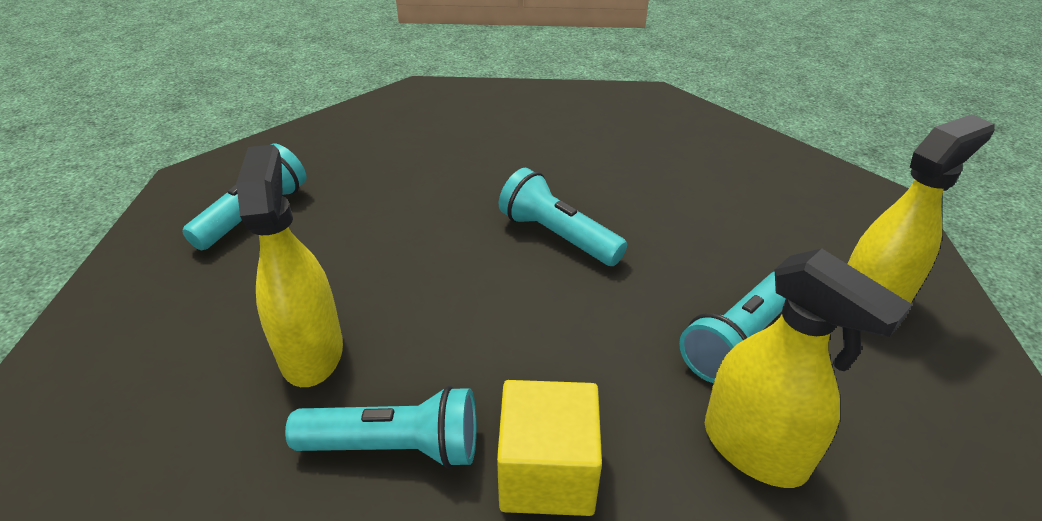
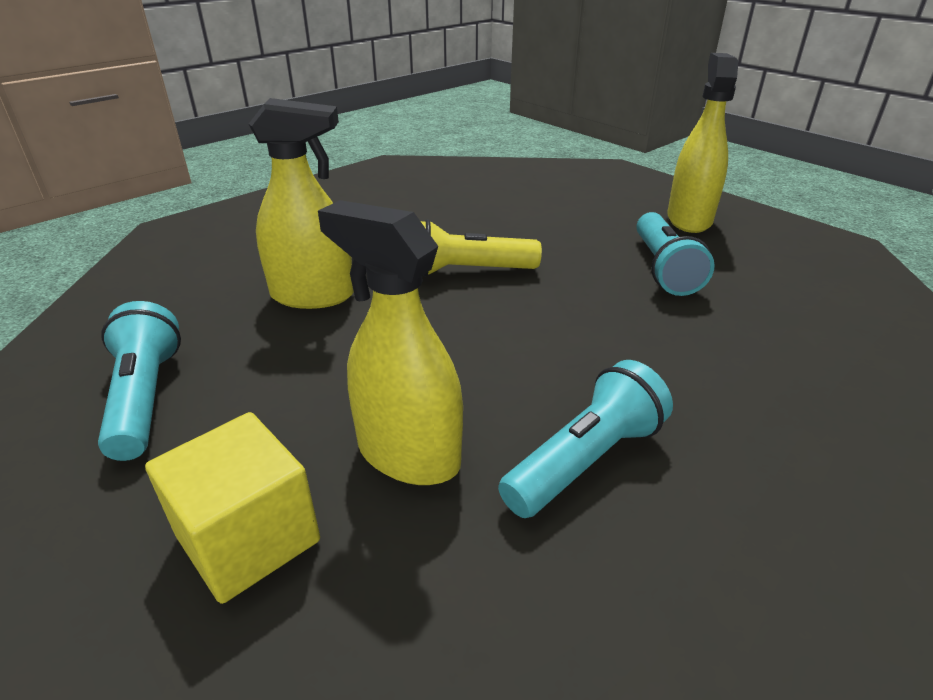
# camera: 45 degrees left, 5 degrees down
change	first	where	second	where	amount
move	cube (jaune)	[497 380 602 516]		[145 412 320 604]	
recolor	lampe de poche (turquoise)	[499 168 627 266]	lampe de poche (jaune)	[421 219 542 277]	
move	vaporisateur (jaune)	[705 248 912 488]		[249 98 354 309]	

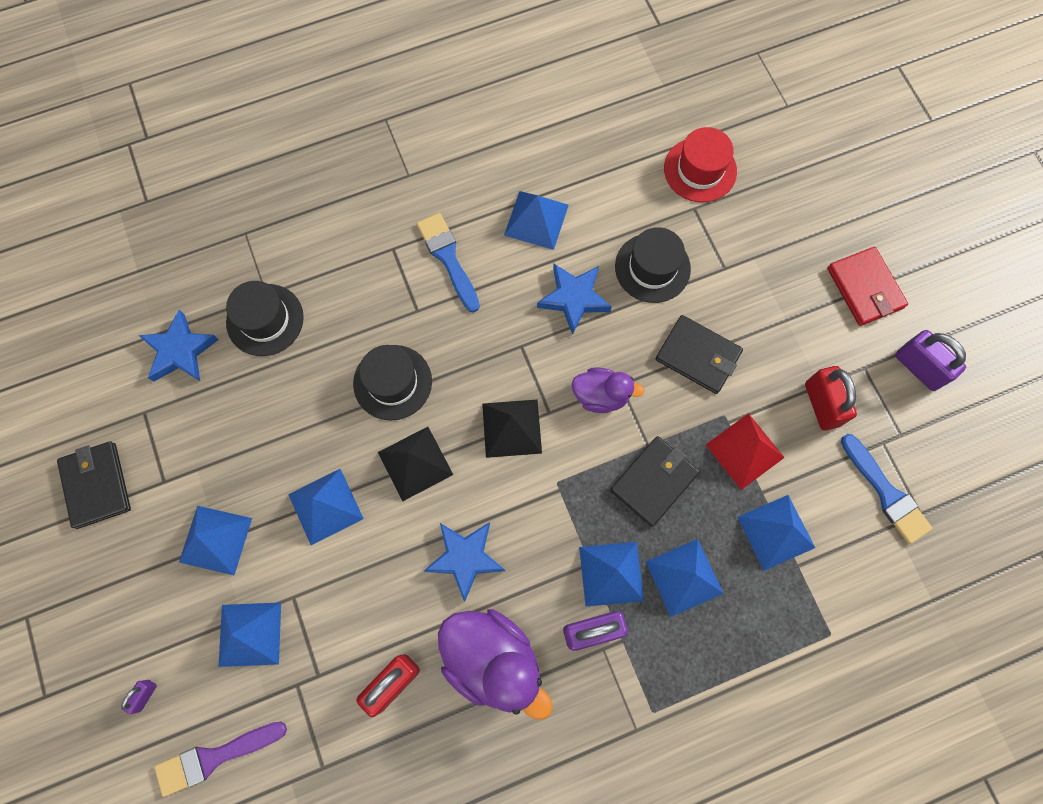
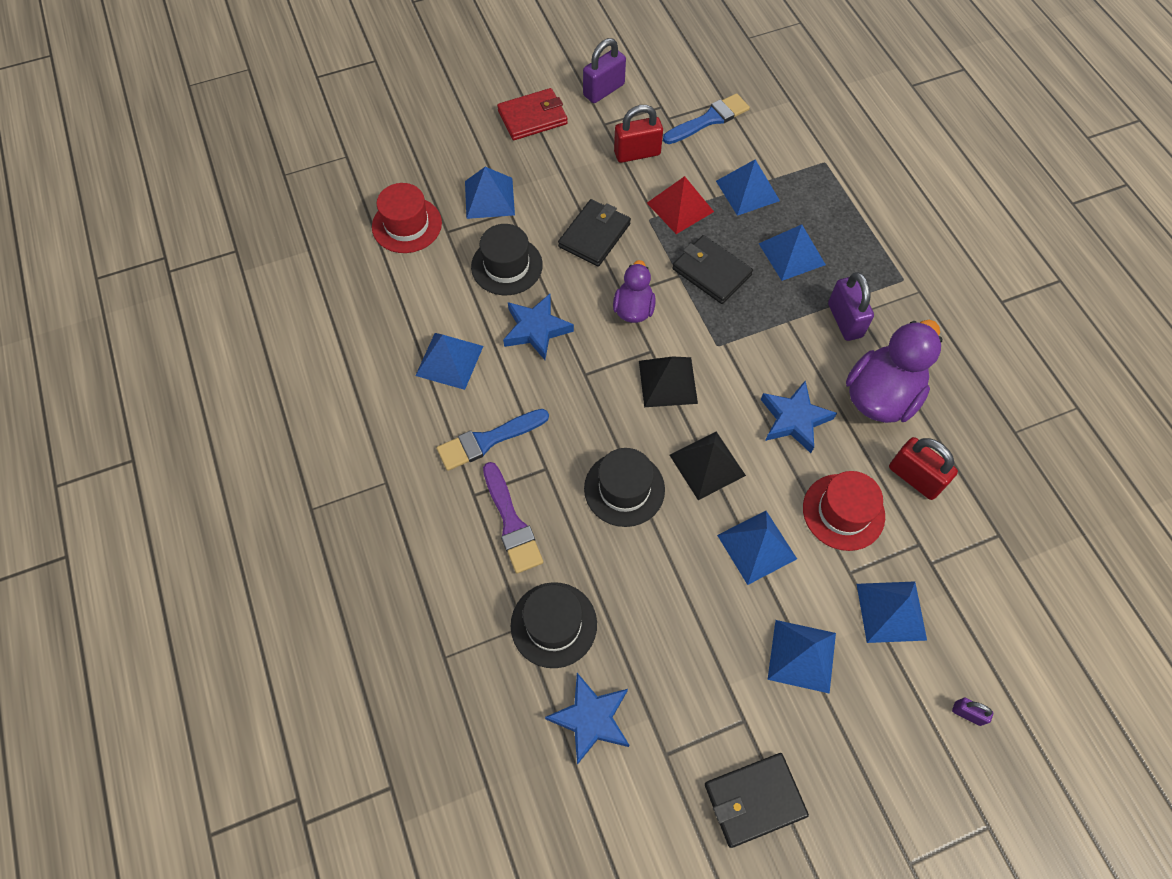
# camera: 90 degrees left, 10 degrees down
change	first	where	second	where	amount
move	pinceau (violet)	[154 722 287 797]		[483 462 543 574]	
move	pyramide (bleu)	[579 542 644 606]		[465 167 515 219]	
insert			chapeau (rouge)	[803 471 885 551]	

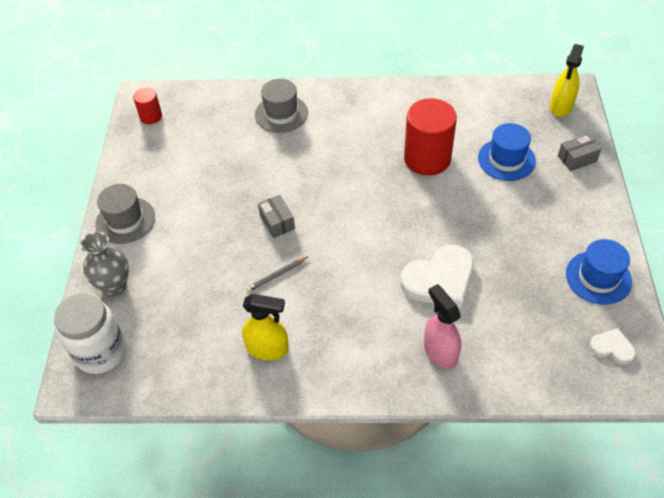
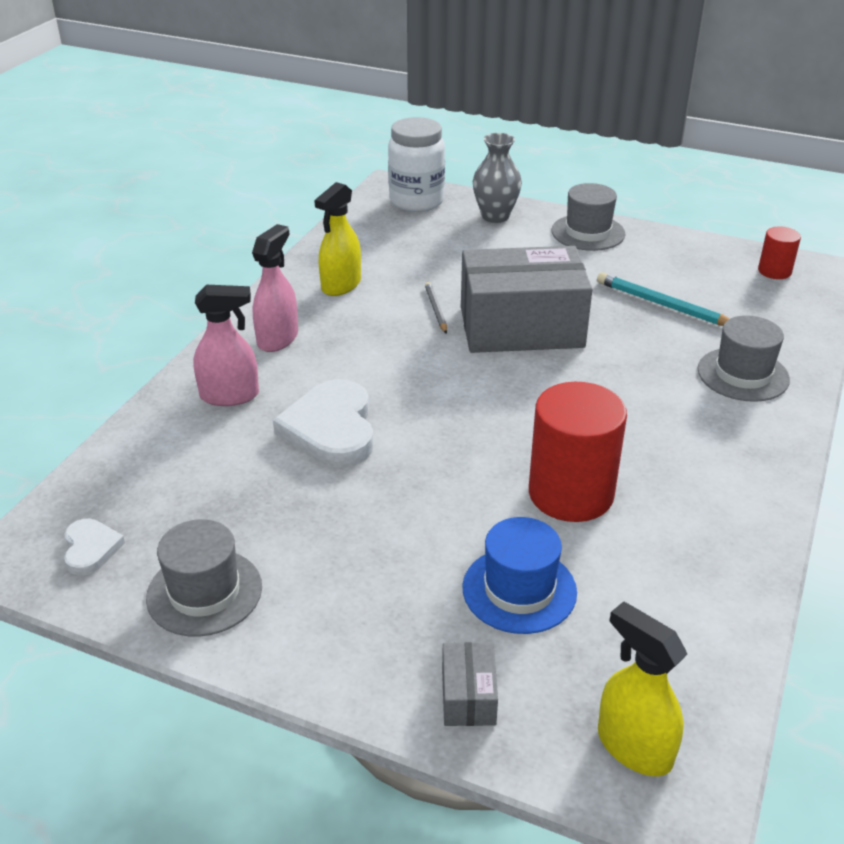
# camera: 110 degrees right, 15 degrees down
change	first	where	second	where	amount
resize	boîte (gris)	[258 195 295 238]		[461 246 592 353]	x2.45
recolor	chapeau (bleu)	[566 239 632 305]	chapeau (gris)	[146 519 262 637]	
rotate	cœur (blanc)	[589 328 636 365]		[64 519 125 575]	60 degrees counterclockwise
insert			vaporisateur (rose)	[252 224 298 352]	
insert			crayon (turquoise)	[597 272 730 326]	

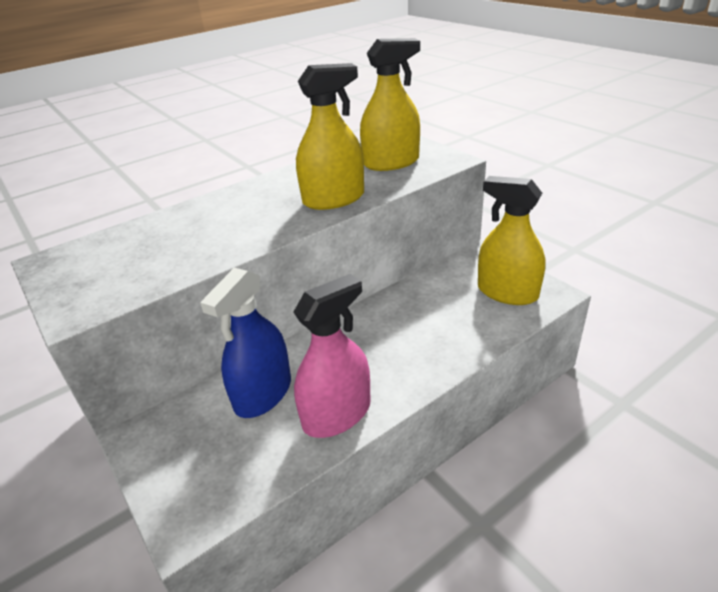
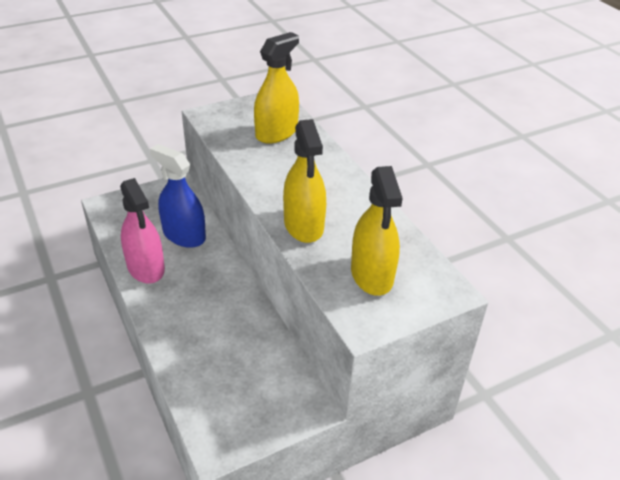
# camera: 95 degrees right, 5 degrees up
change	first	where	second	where	amount
move	vaporisateur (jaune)	[478 176 546 305]		[254 32 299 143]	

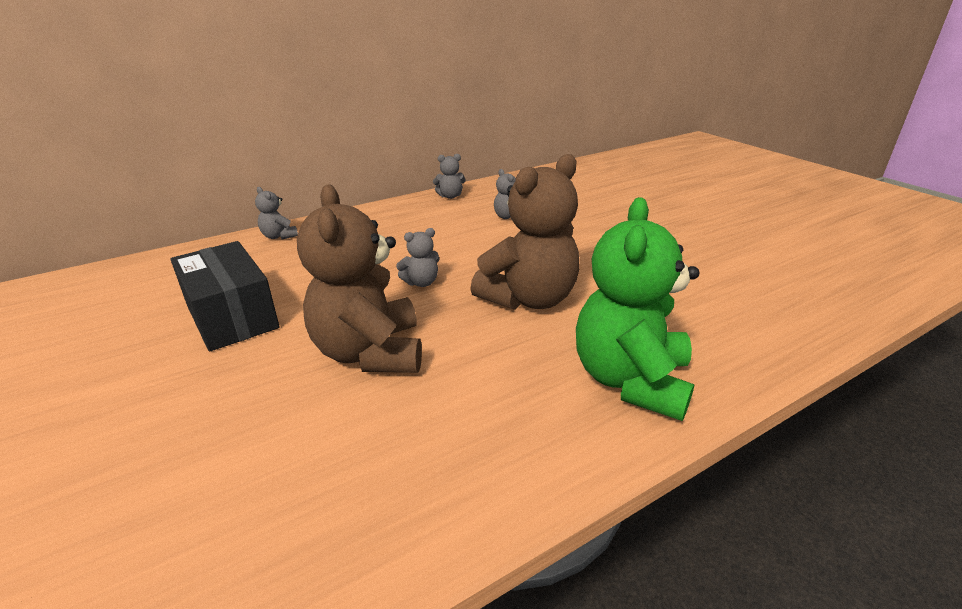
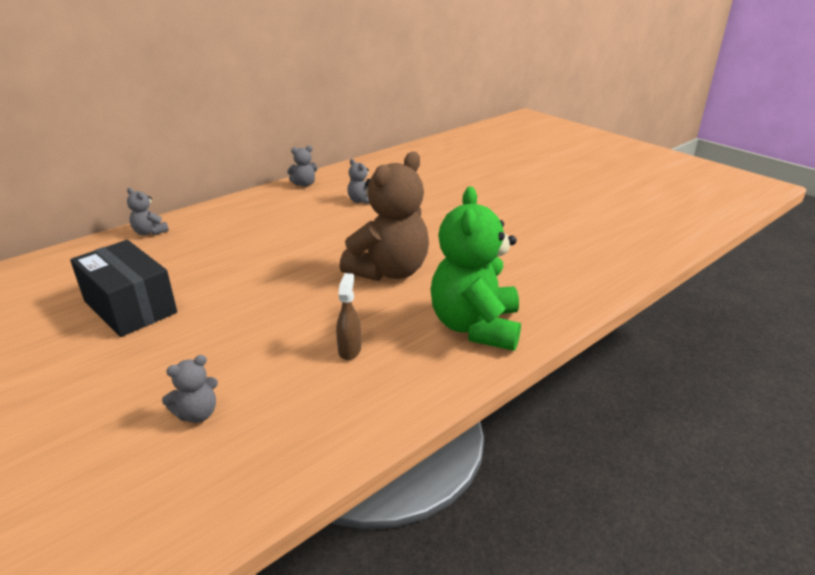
# camera: 10 degrees left, 0 degrees up
change	first	where	second	where	amount
delete	ours en peluche (marron)	[297 184 422 373]			
move	ours en peluche (gris)	[396 228 439 287]		[162 355 218 423]	
insert			vaporisateur (marron)	[336 273 361 360]	

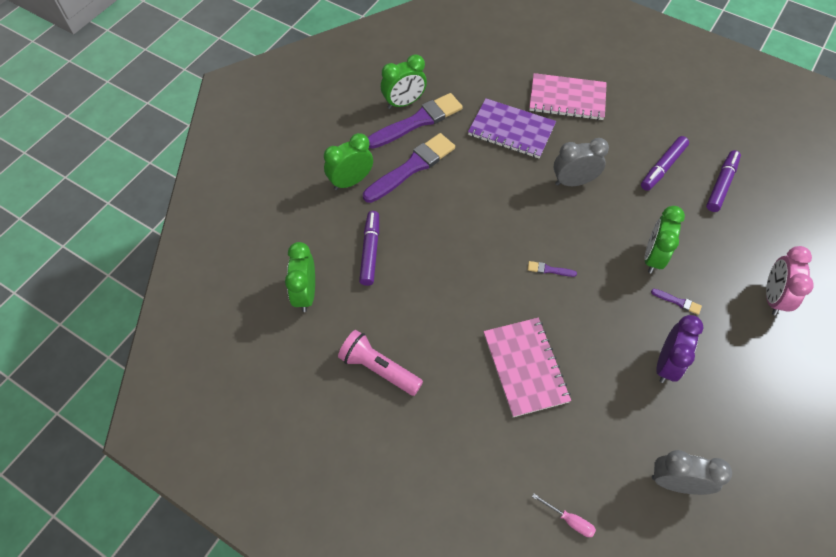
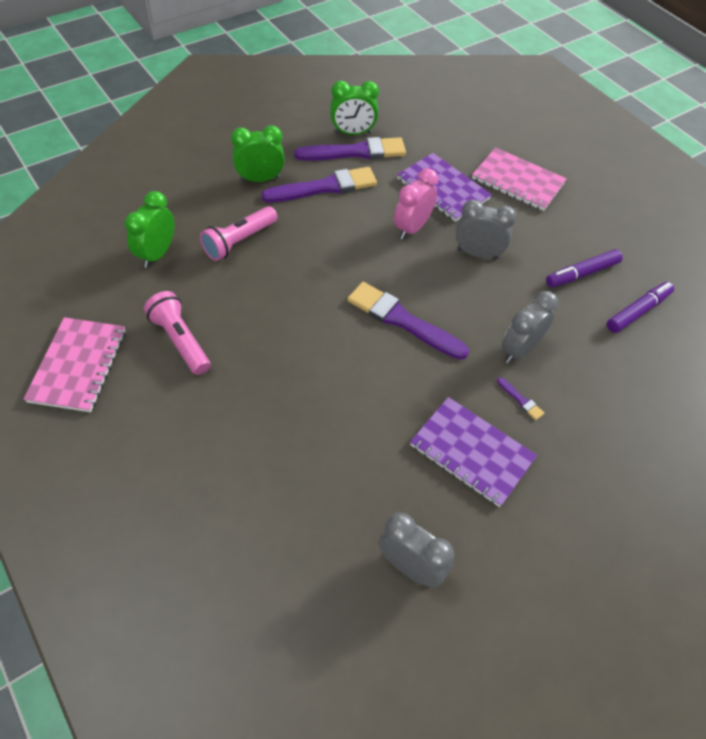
# camera: 20 degrees right, 5 degrees down
change	first	where	second	where	amount
replace	feutre (violet)	[359 211 379 286]	lampe de poche (rose)	[200 206 277 261]	
move	carnet (rose)	[483 318 571 417]		[24 317 125 412]	
resize	pinceau (violet)	[528 261 577 277]		[347 282 469 360]	x2.47
delete	tournevis (rose)	[532 494 596 537]			
recolor	réveil (vert)	[645 206 685 274]	réveil (gris)	[502 291 559 363]	
replace	réveil (violet)	[657 315 704 383]	carnet (violet)	[410 397 537 507]	
move	réveil (rose)	[766 246 814 316]		[394 168 438 239]	

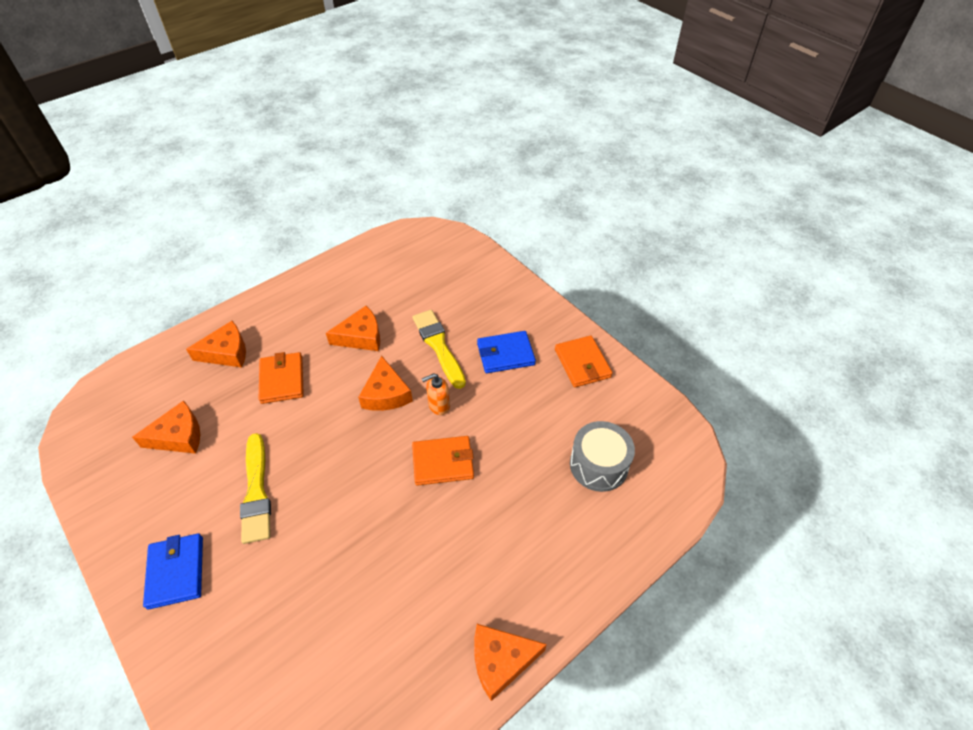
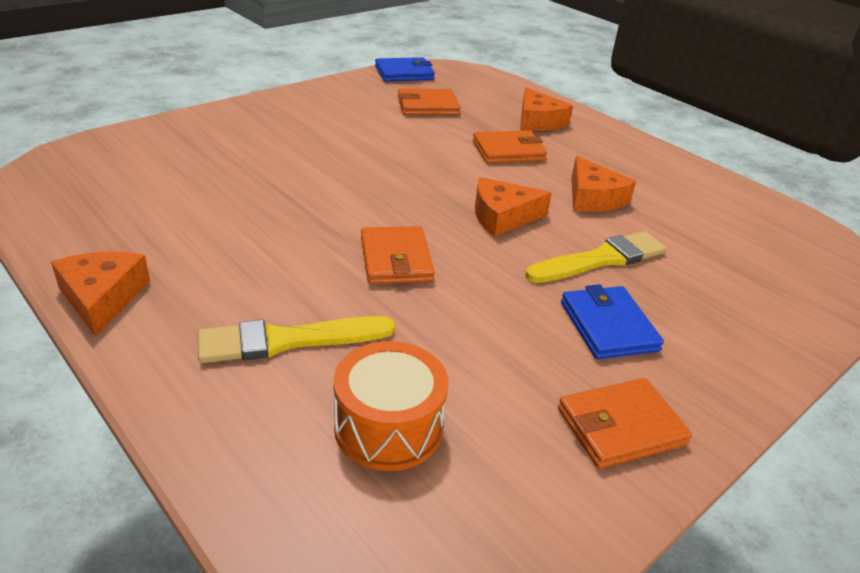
# camera: 85 degrees right, 15 degrees down
change	first	where	second	where	amount
replace	fromage (orange)	[132 400 200 454]	portefeuille (orange)	[398 89 460 115]	
move	portefeuille (bleu)	[143 533 203 610]		[375 57 435 81]	
move	pinceau (jaune)	[240 433 271 544]		[198 316 395 363]	
delete	distributeur de savon (orange)	[422 373 450 415]			
recolor	tambour (gris)	[570 421 635 492]	tambour (orange)	[334 341 449 471]	

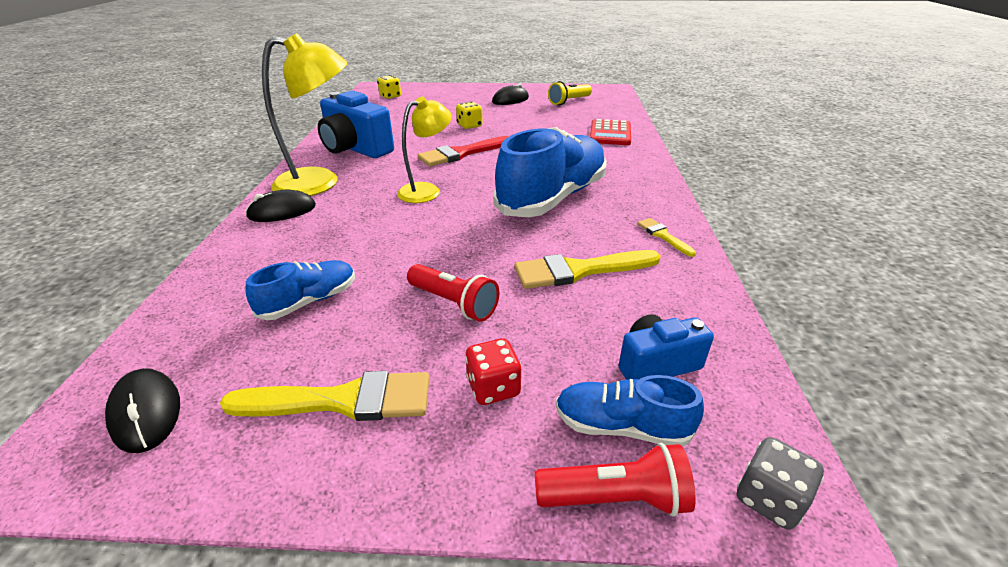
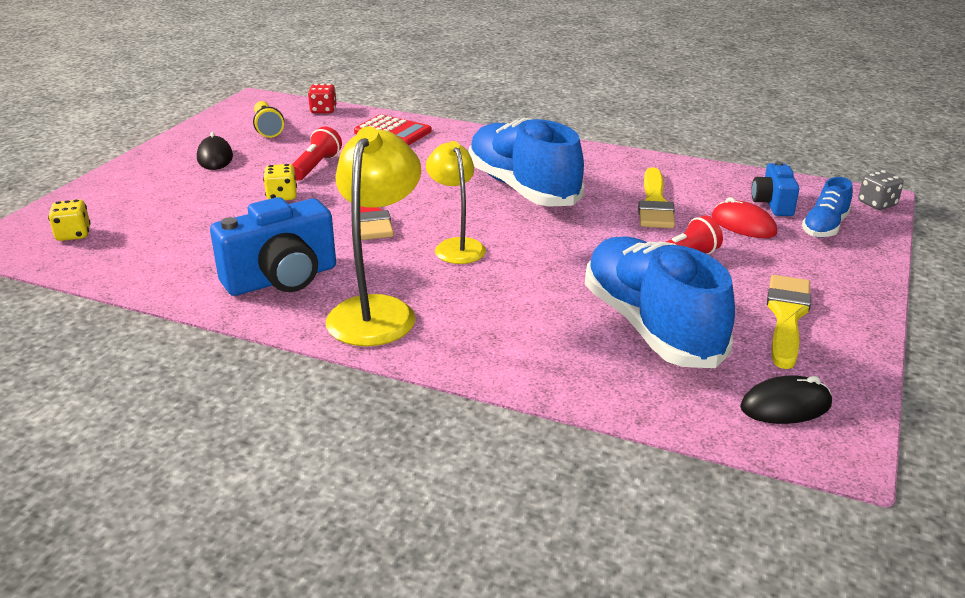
# camera: 70 degrees left, 5 degrees down
change	first	where	second	where	amount
delete	souris (noir)	[246 190 316 222]			
resize	chaussure (bleu)	[246 260 355 320]		[585 236 735 368]	x2.05
move	dé (rouge)	[465 338 522 405]		[308 84 336 113]	
move	lampe de poche (rouge)	[535 443 696 517]		[292 127 342 181]	
delete	pinceau (jaune)	[637 218 696 257]			
insert			souris (rouge)	[712 197 777 238]	

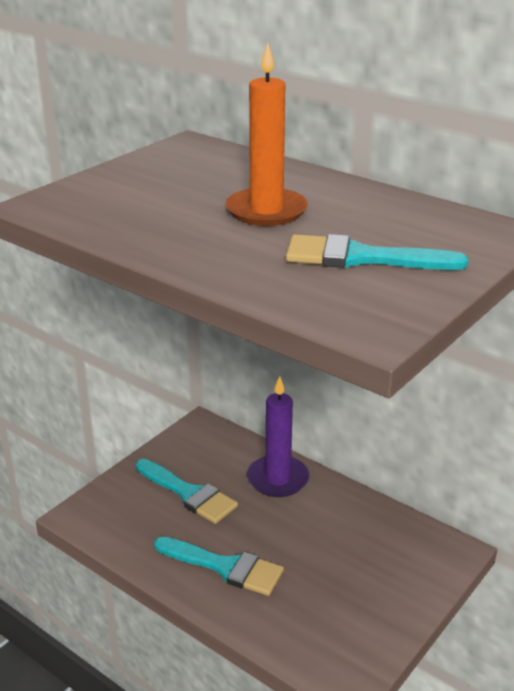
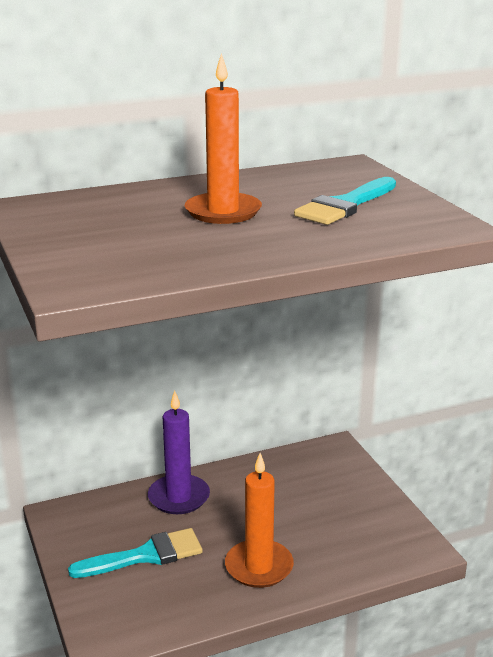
# camera: 60 degrees left, 5 degrees down
change	first	where	second	where	amount
replace	pinceau (turquoise)	[154 537 284 596]	bougie (orange)	[225 453 294 588]	

